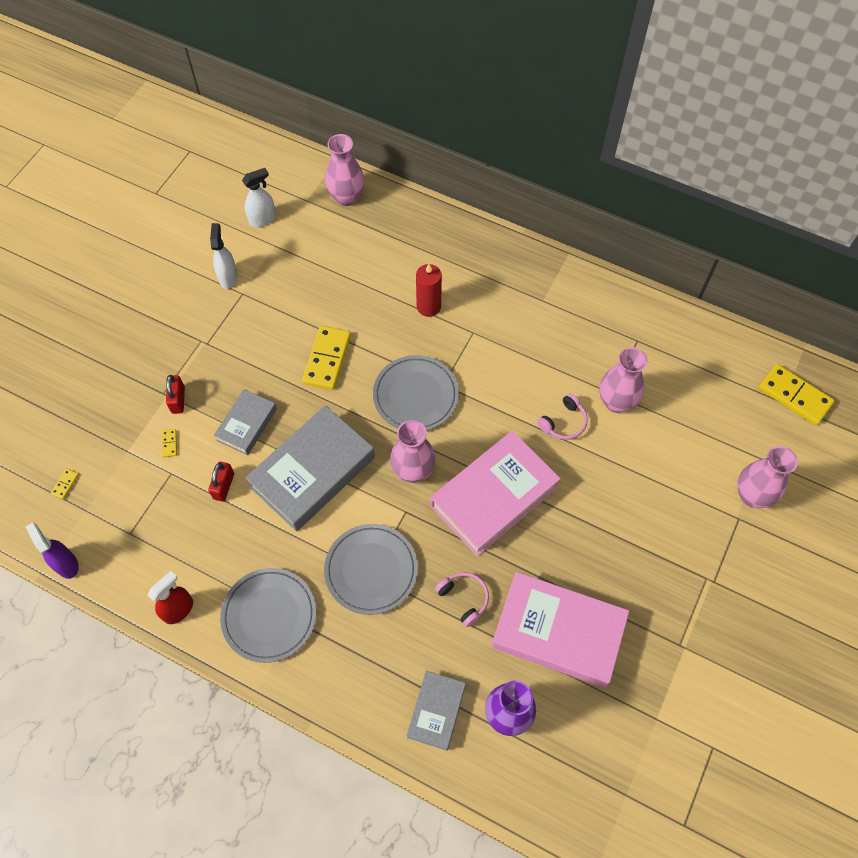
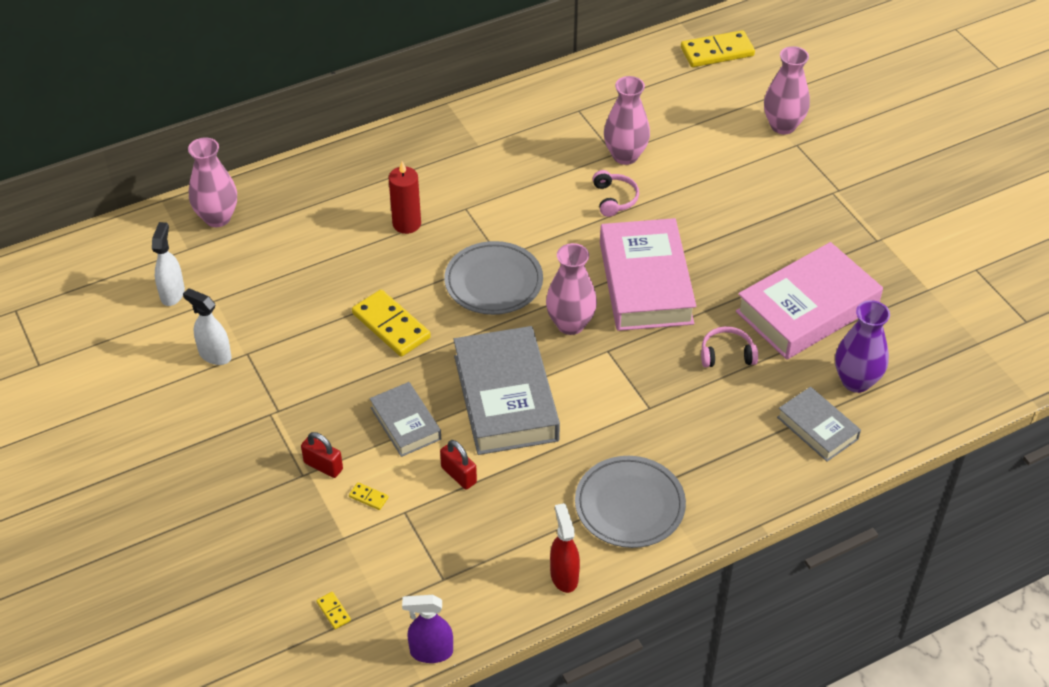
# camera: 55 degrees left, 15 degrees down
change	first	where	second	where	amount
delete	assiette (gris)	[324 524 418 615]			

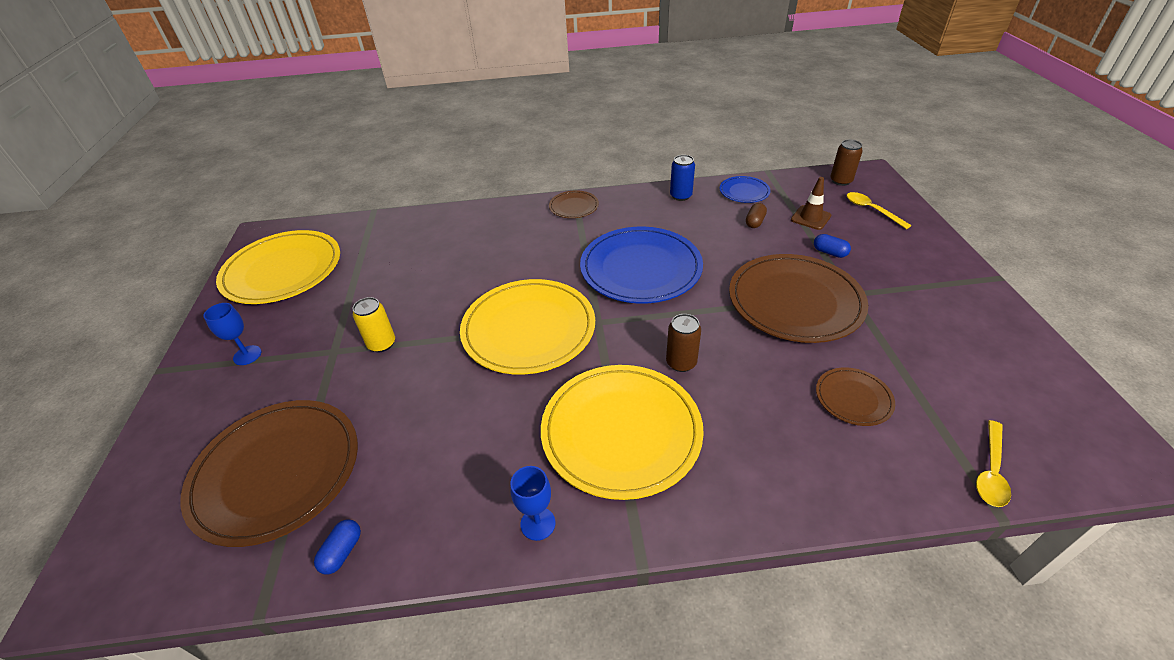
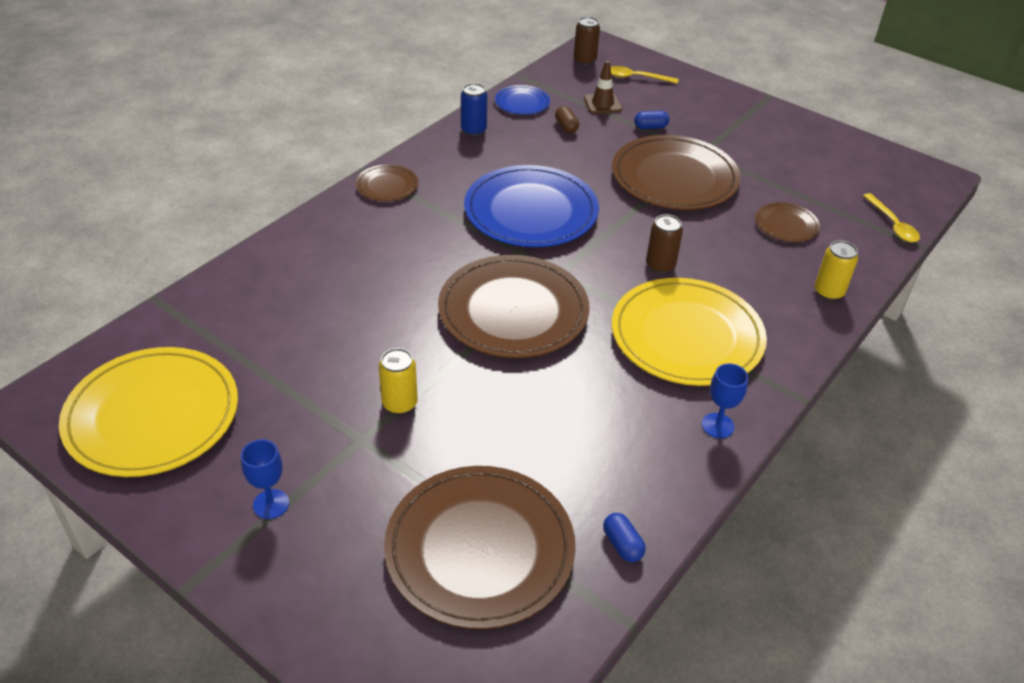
# camera: 50 degrees left, 0 degrees up
change	first	where	second	where	amount
recolor	assiette (jaune)	[460 279 595 375]	assiette (marron)	[438 255 589 358]	
insert			canette (jaune)	[815 240 858 300]	

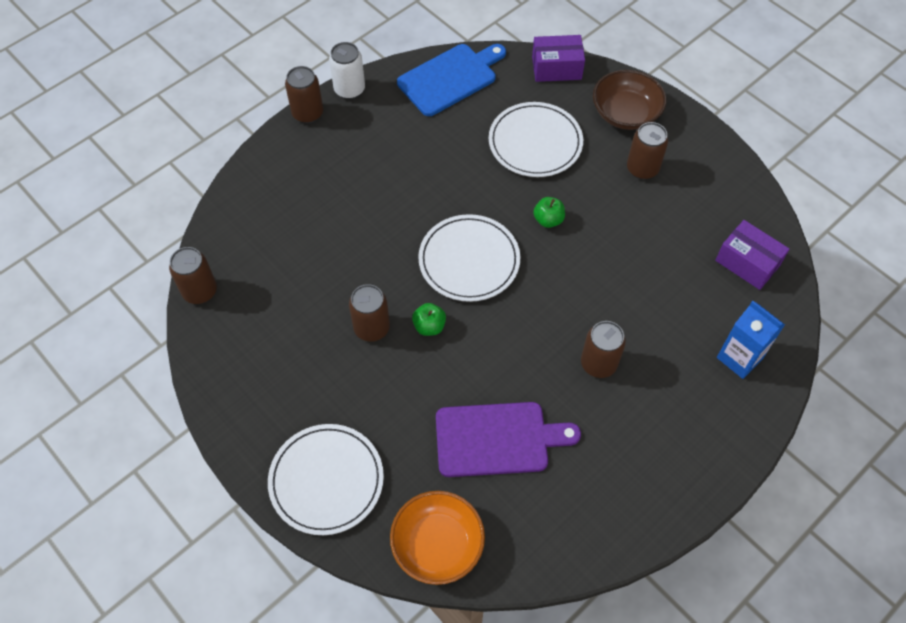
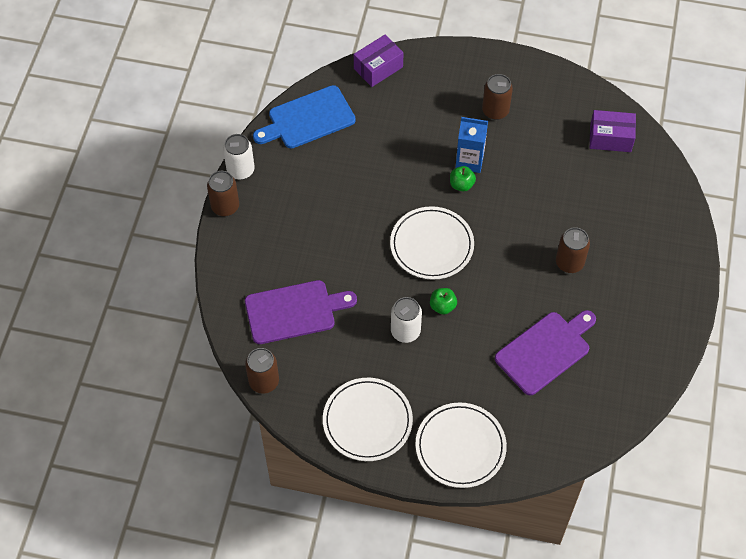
# camera: 35 degrees left, 0 degrees up
change	first	where	second	where	amount
recolor	canette (marron)	[349 284 390 342]	canette (blanc)	[391 297 422 343]	
delete	bol (orange)	[390 491 485 585]			
rotate	planche à découper (bleu)	[397 44 506 116]		[253 85 356 149]	135 degrees counterclockwise
move	assiette (blanc)	[489 102 583 177]		[323 378 413 461]	
delete	bol (marron)	[593 70 667 130]			
move	brique de lait (bleu)	[717 301 785 379]		[456 117 488 173]	
insert			planche à découper (violet)	[245 280 357 344]	

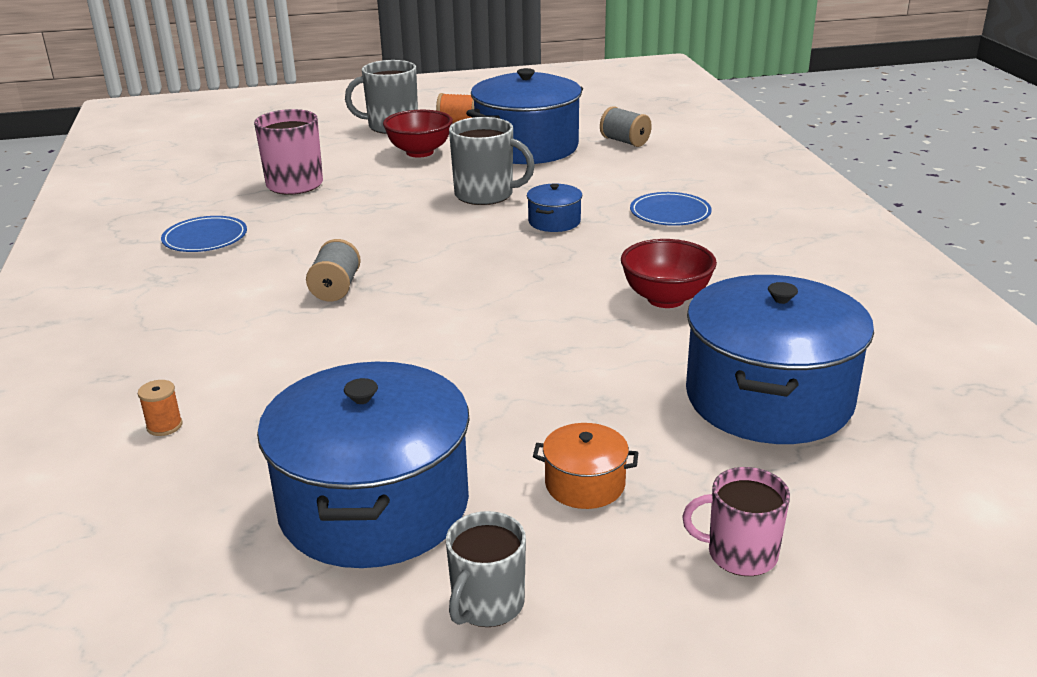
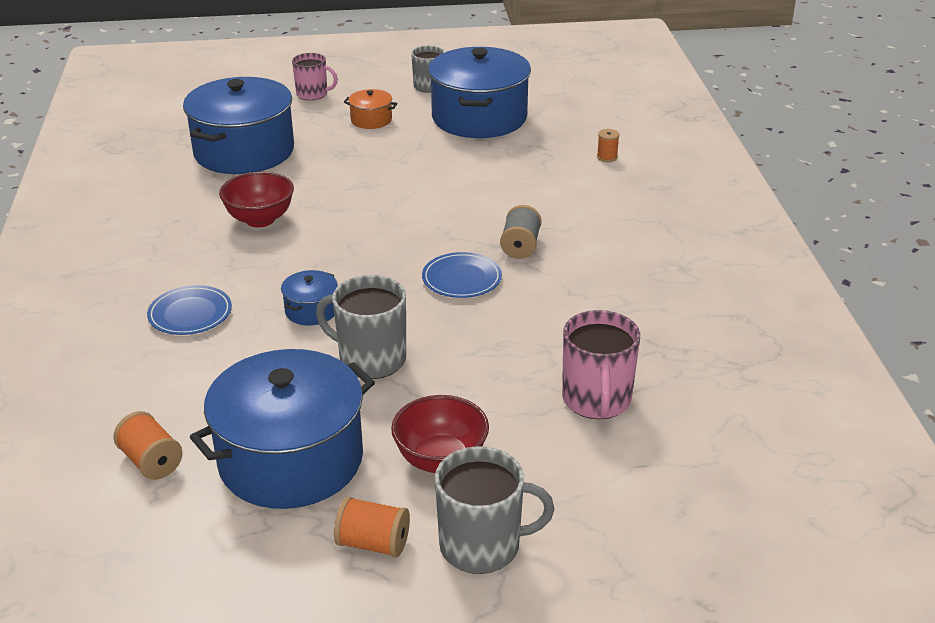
# camera: 175 degrees left, 5 degrees up
change	first	where	second	where	amount
move	assiette (bleu)	[161 216 247 252]		[422 252 502 298]	
recolor	bobine (gris)	[600 106 652 147]	bobine (orange)	[113 411 183 480]	

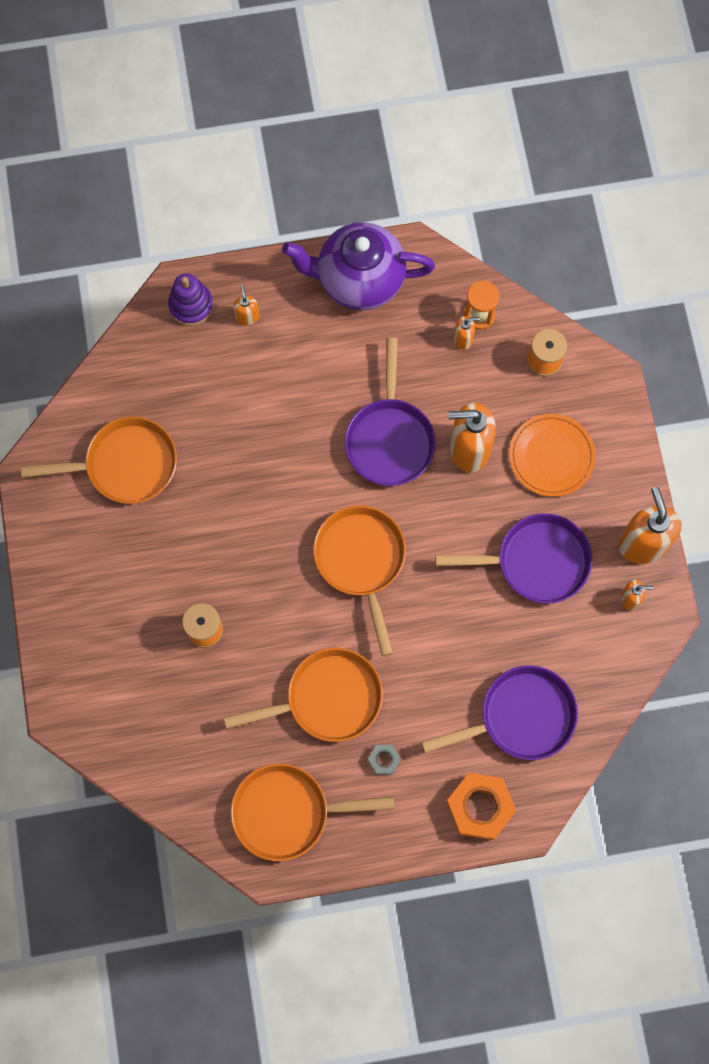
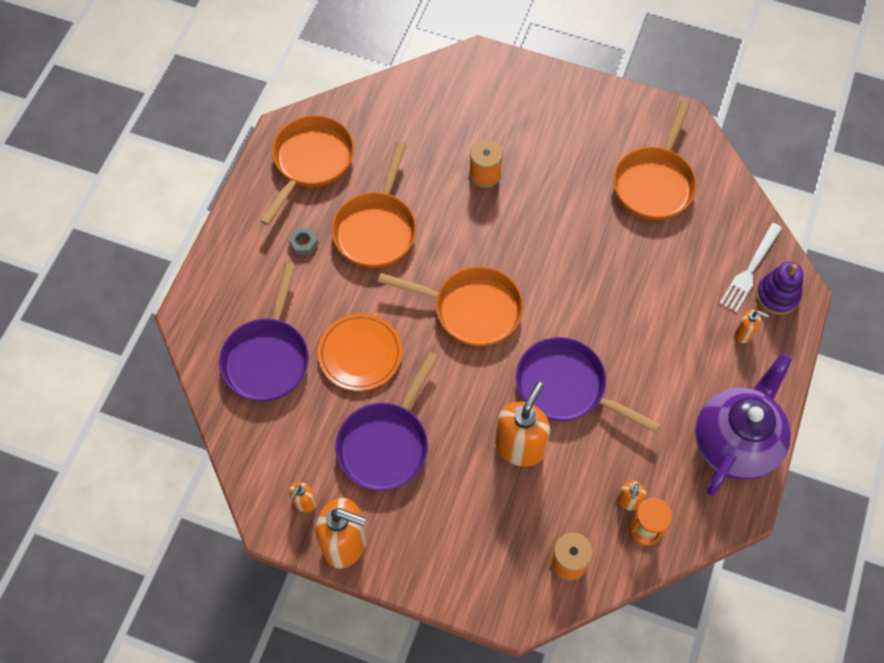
# camera: 120 degrees right, 10 degrees down
change	first	where	second	where	amount
delete	écrou (orange)	[446 773 516 840]			
move	assiette (orange)	[509 414 596 497]		[318 313 402 391]	
insert			fourchette (blanc)	[720 223 782 312]	

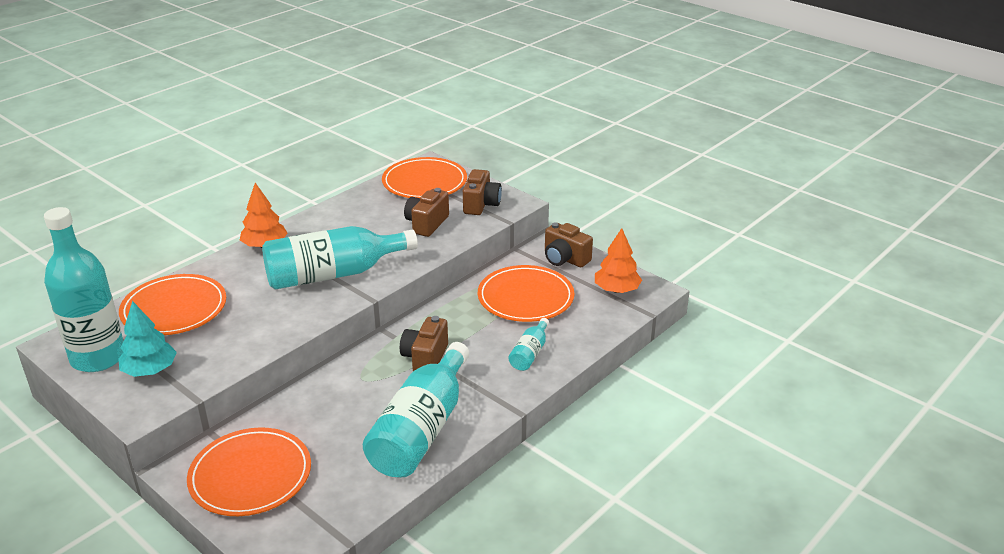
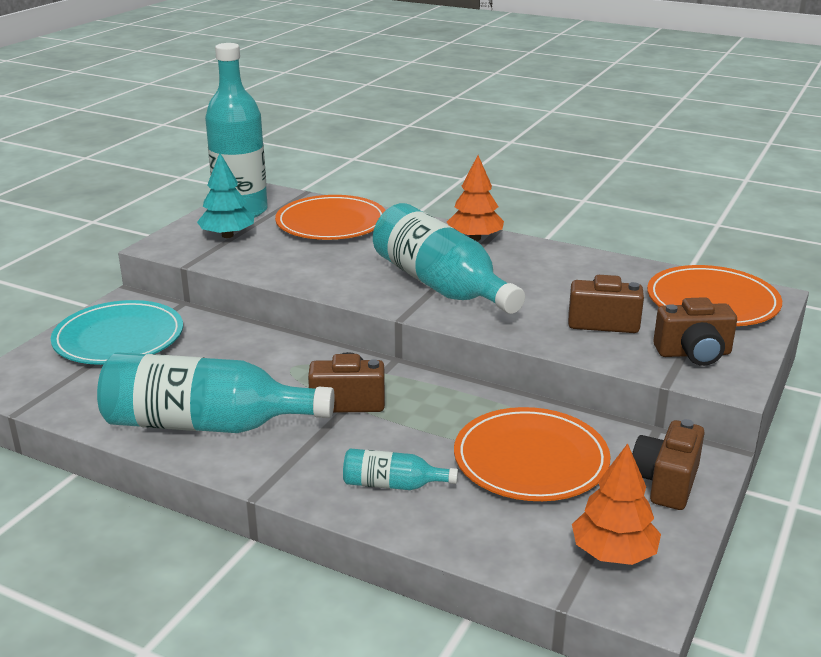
# camera: 75 degrees right, 5 degrees down
change	first	where	second	where	amount
recolor	assiette (orange)	[187 427 311 516]	assiette (turquoise)	[51 300 183 365]	

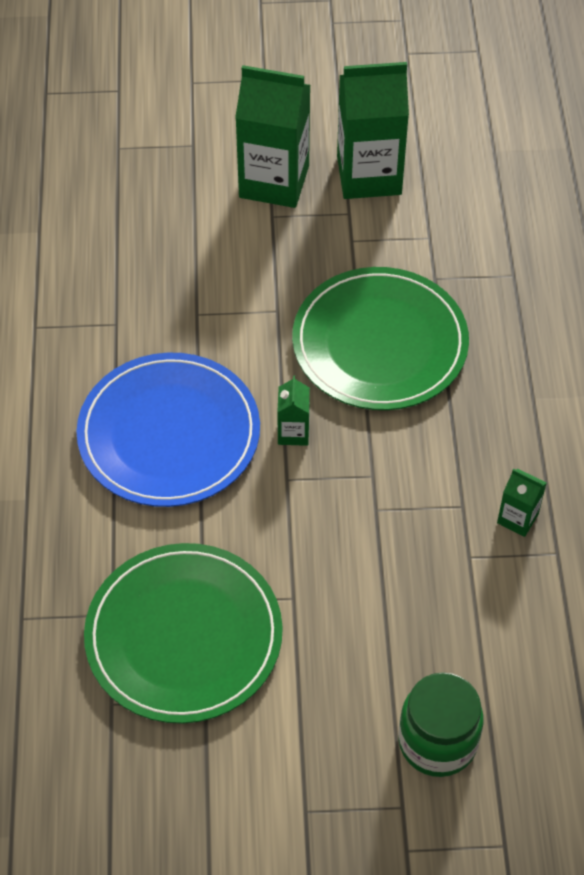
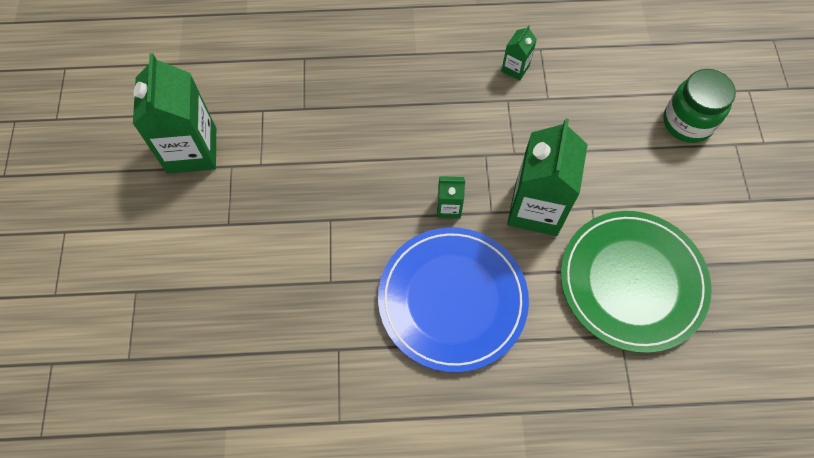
# camera: 90 degrees left, 10 degrees up
change	first	where	second	where	amount
move	brique de lait (vert)	[235 65 310 208]		[507 118 588 236]	
delete	assiette (vert)	[292 267 469 410]			

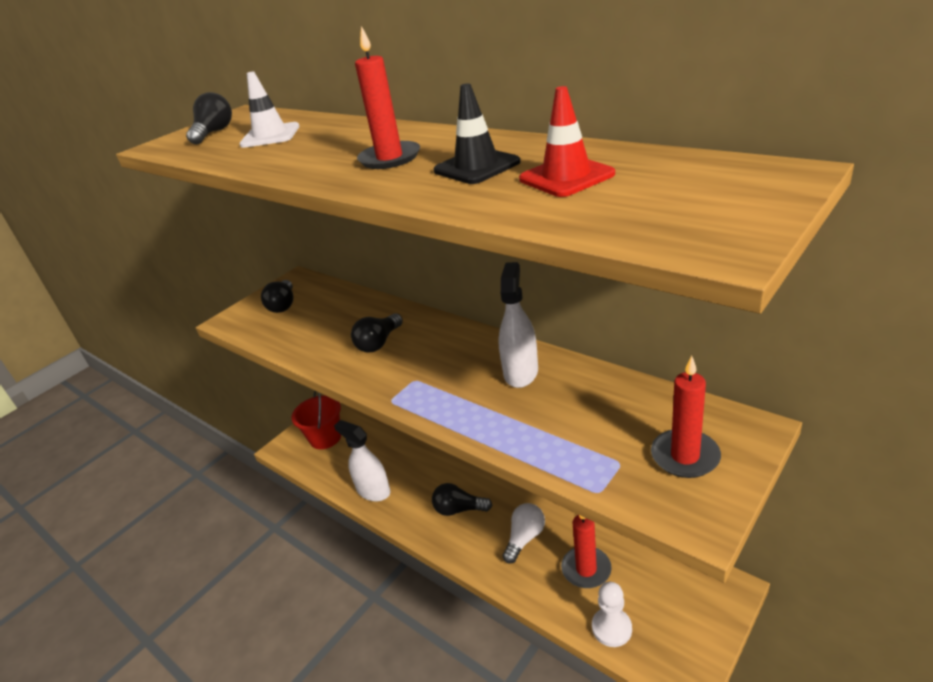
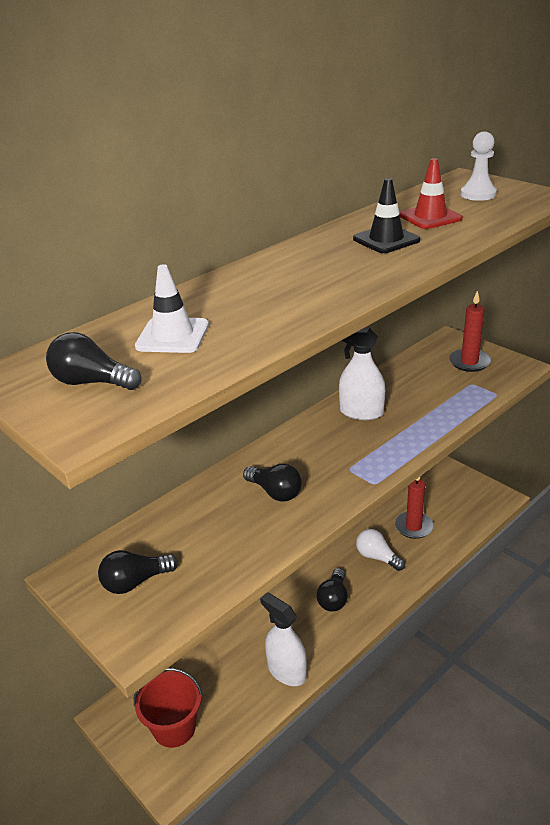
# camera: 85 degrees left, 0 degrees up
change	first	where	second	where	amount
rotate	ampoule (noir)	[261 280 293 313]		[98 550 178 594]	150 degrees clockwise
rotate	vaporisateur (blanc)	[334 420 390 501]		[260 592 307 686]	90 degrees clockwise
delete	bougie (rouge)	[355 26 420 169]			
move	pion (blanc)	[592 582 632 647]		[460 132 497 201]	

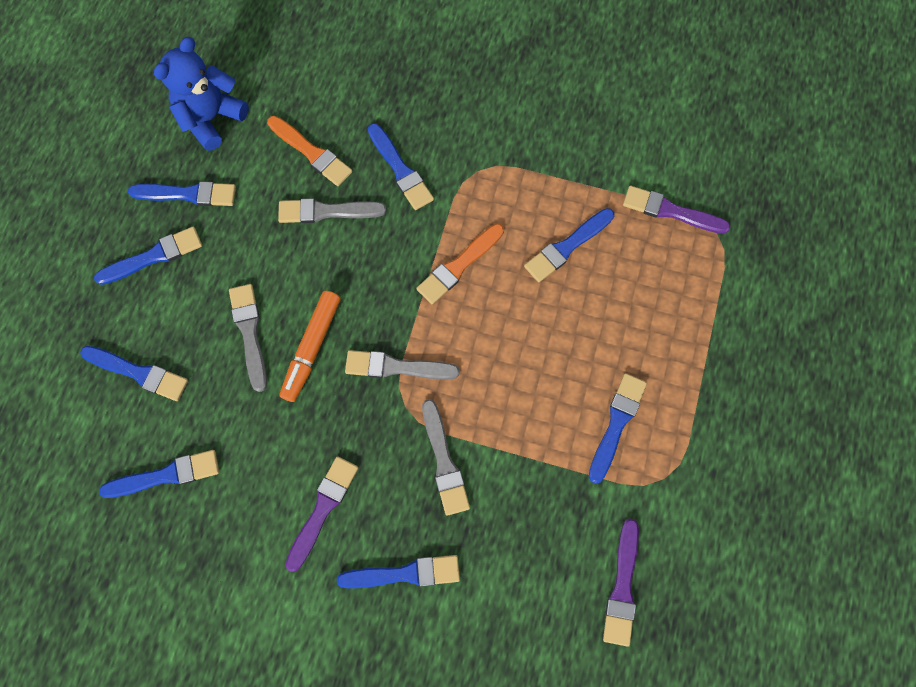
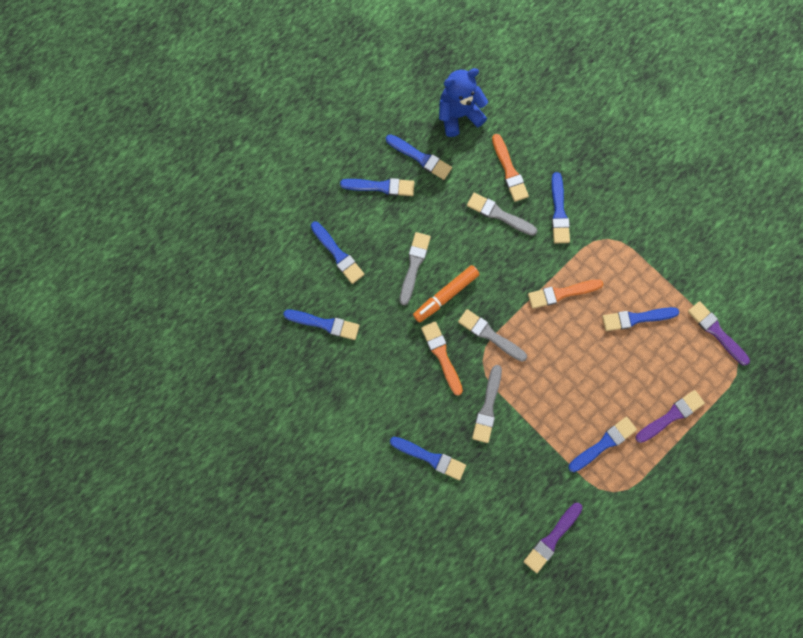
# camera: 30 degrees right, 5 degrees up
change	first	where	second	where	amount
move	pinceau (violet)	[285 456 358 572]		[636 390 705 443]	
insert			pinceau (orange)	[421 321 463 396]	

